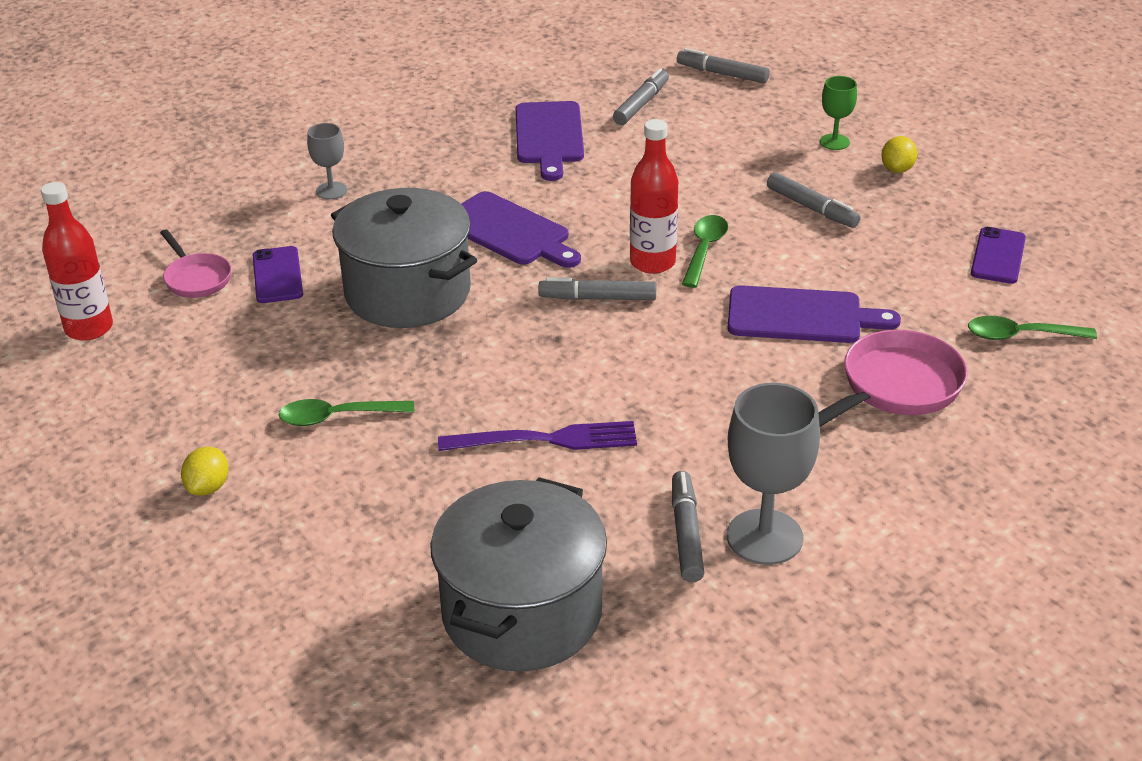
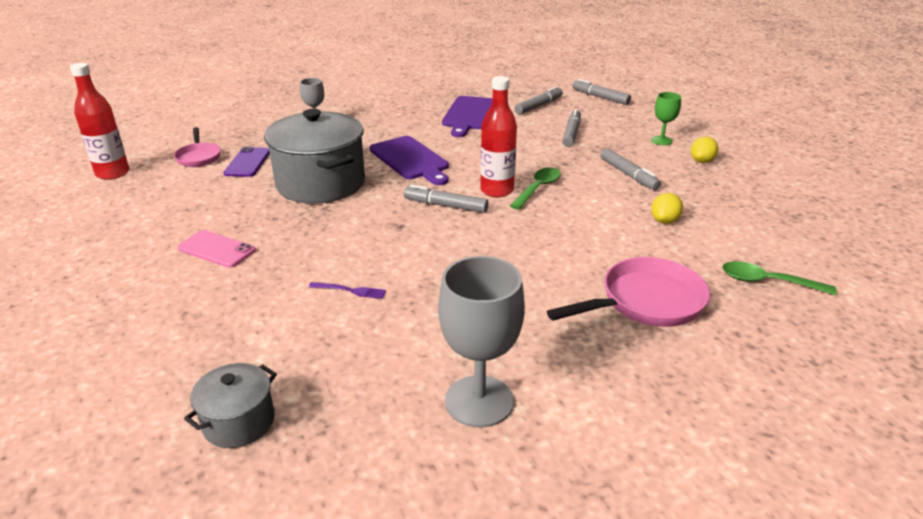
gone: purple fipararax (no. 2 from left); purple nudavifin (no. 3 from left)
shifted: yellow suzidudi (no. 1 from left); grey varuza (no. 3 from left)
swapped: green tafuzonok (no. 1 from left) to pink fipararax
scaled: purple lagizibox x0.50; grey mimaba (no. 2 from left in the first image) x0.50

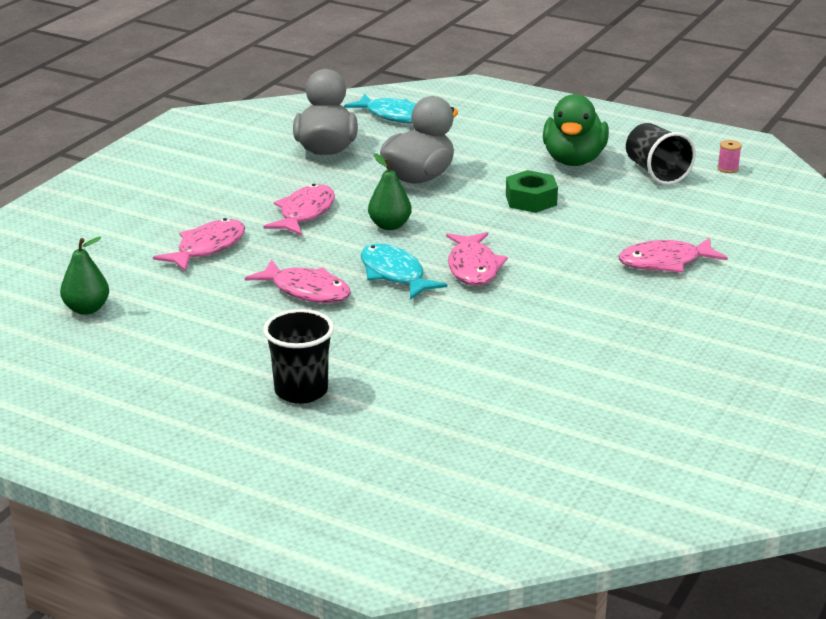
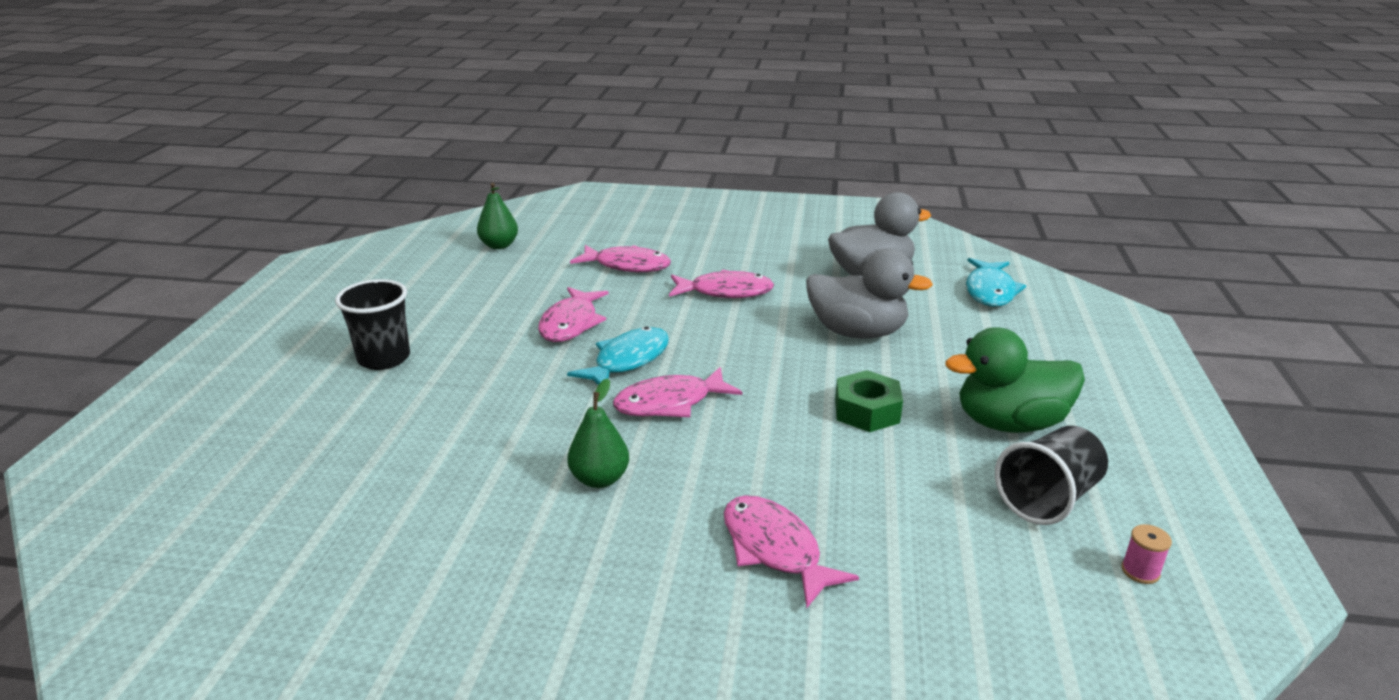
shifted: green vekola (no. 2 from left)

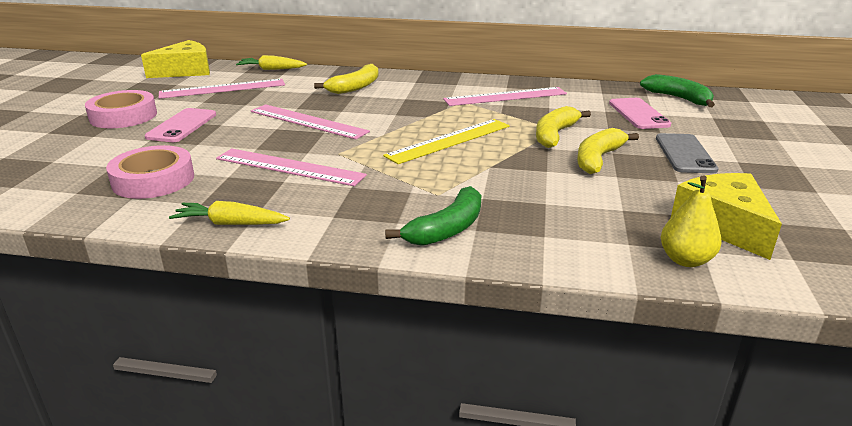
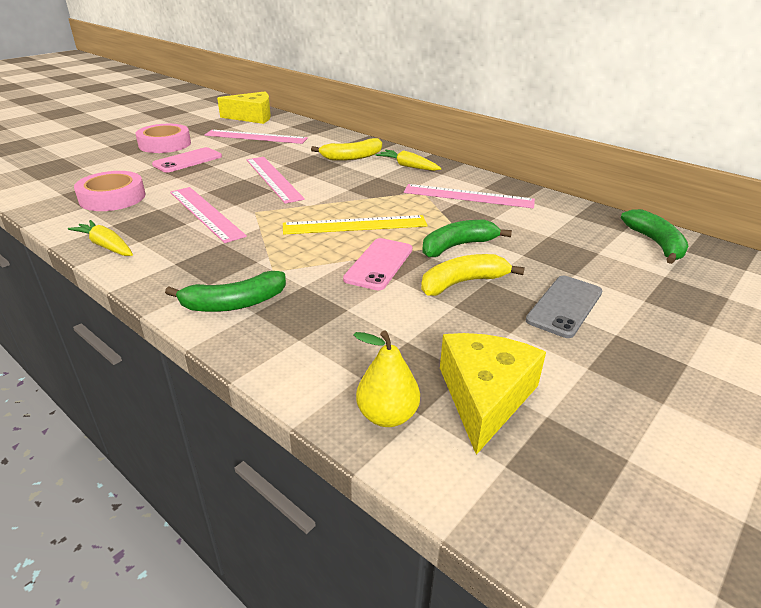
shifted: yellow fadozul (no. 2 from left); pink fipararax (no. 2 from left)
repainted: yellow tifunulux (no. 2 from left) to green tifunulux (no. 2 from left)

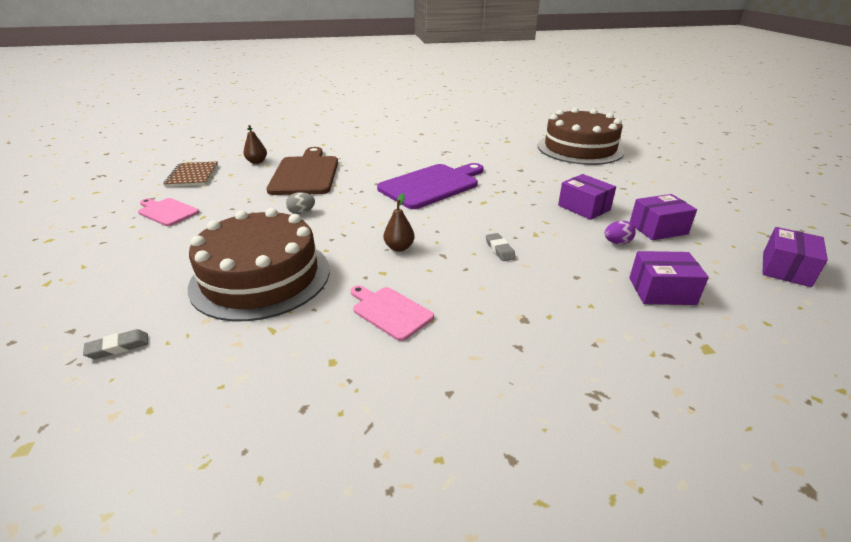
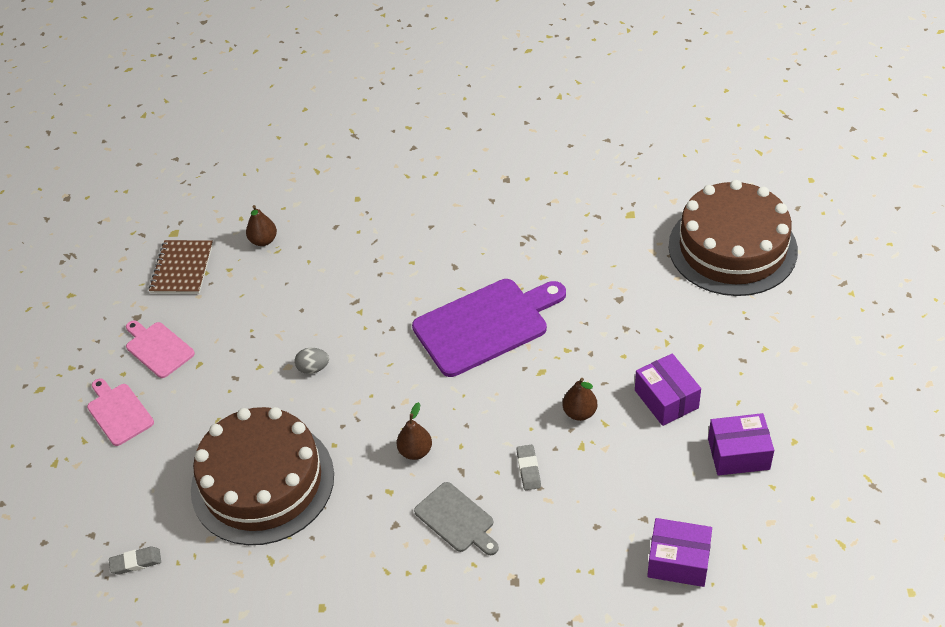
gone: brown nudavifin; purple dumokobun; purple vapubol (no. 4 from left)
new: brown vekola (no. 3 from left); grey nudavifin
shifted: pink nudavifin (no. 2 from left in the first image) to pink nudavifin (no. 1 from left)

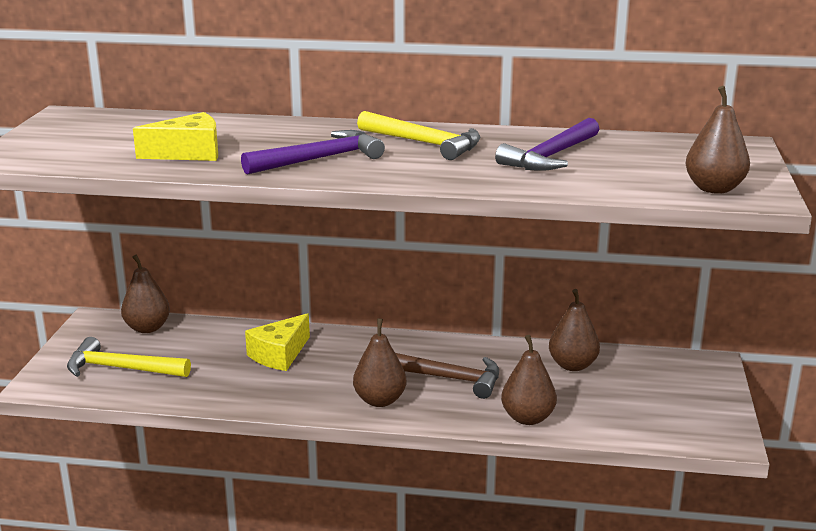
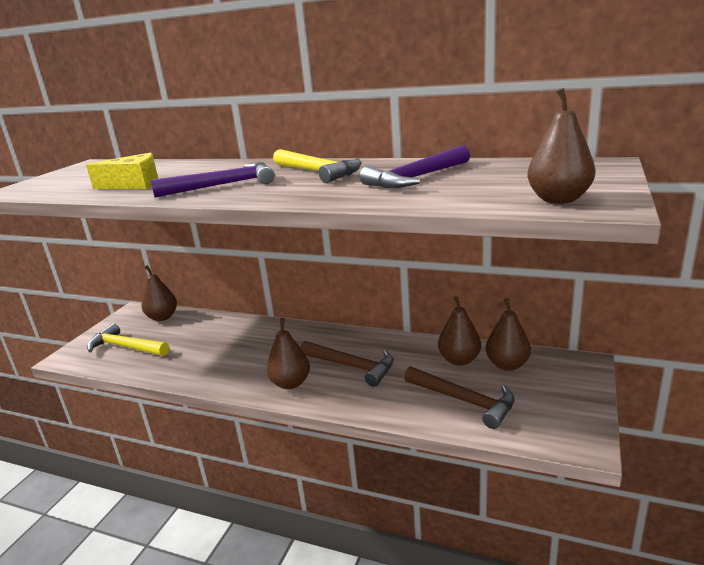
gone: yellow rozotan (no. 2 from left)
new: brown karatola (no. 2 from left)
shifted: brown vekola (no. 3 from left in the first image) to brown vekola (no. 4 from left)

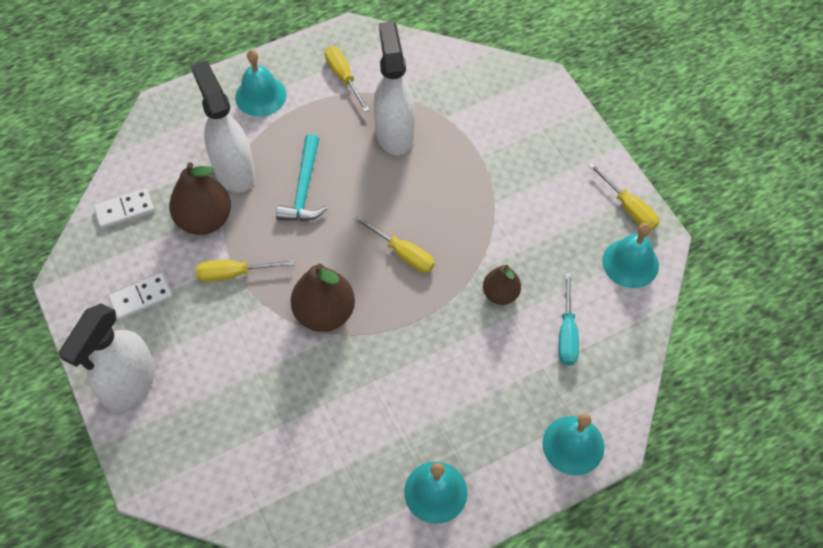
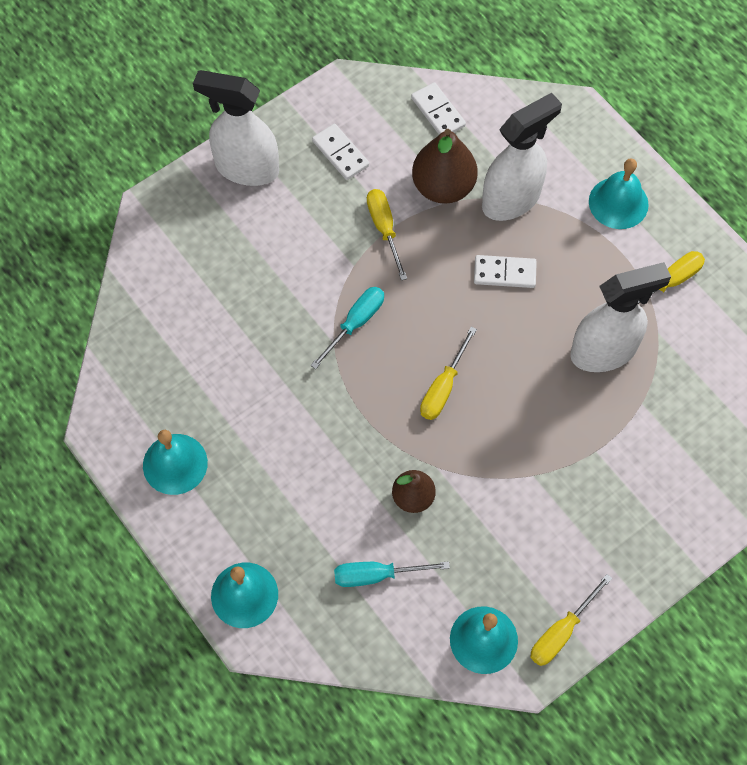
swapped: turquoise karatola to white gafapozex (no. 3 from left); brown vekola (no. 2 from left) to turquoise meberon (no. 1 from left)

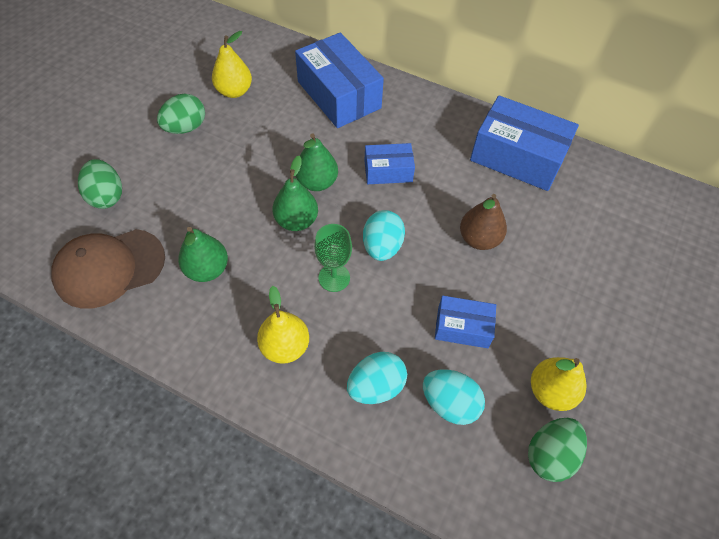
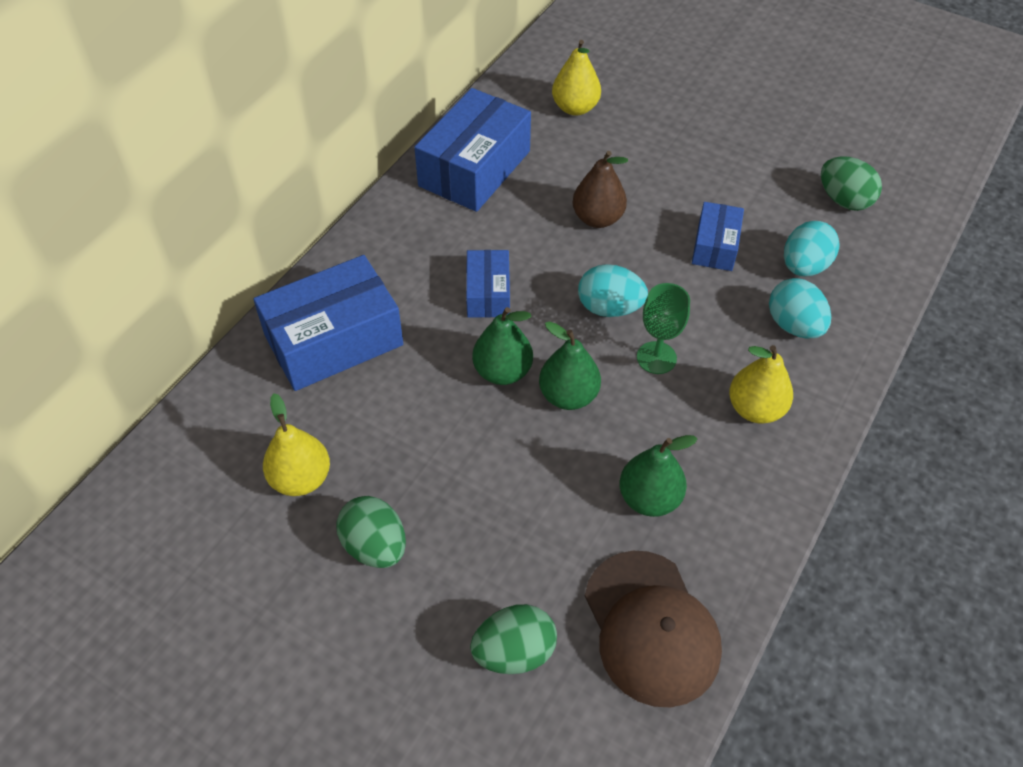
shifted: yellow vekola (no. 3 from left in the first image) to yellow vekola (no. 2 from left)

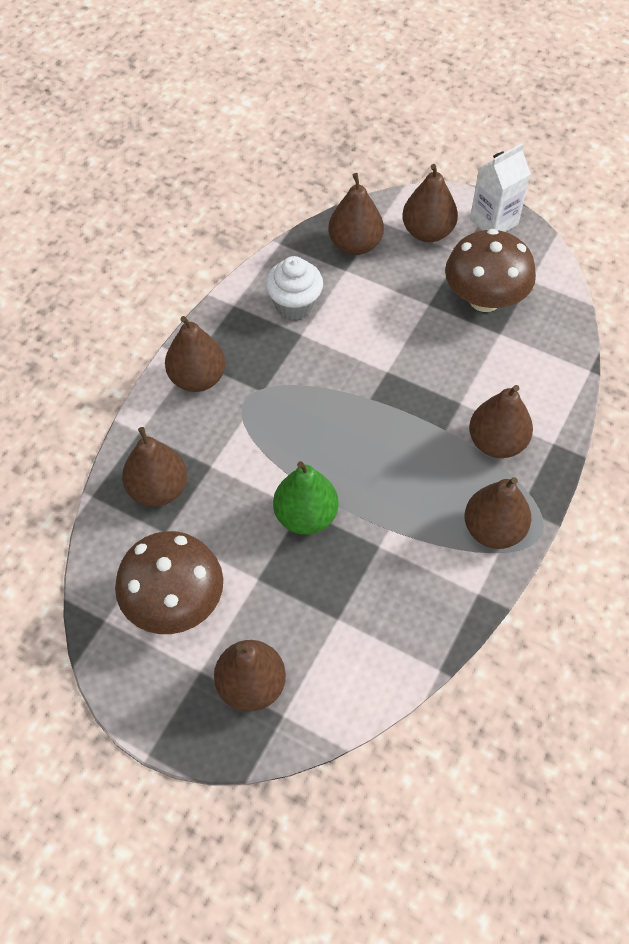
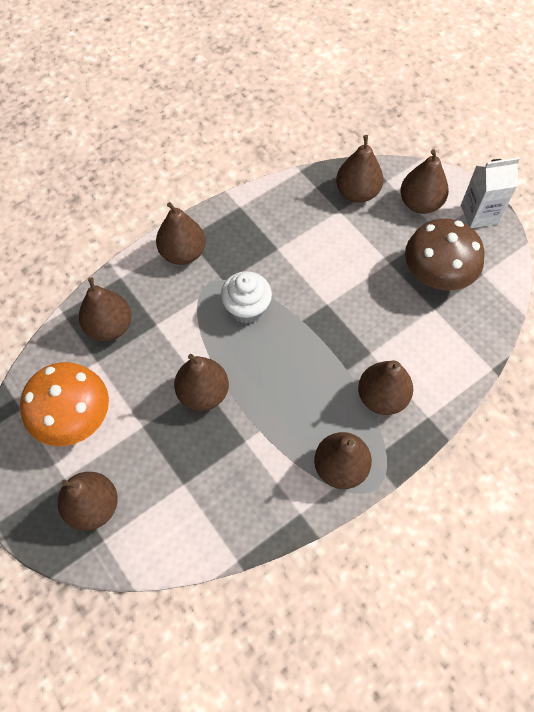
shifted: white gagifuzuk
repainted: green vekola to brown vekola (no. 4 from left); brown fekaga (no. 1 from left) to orange fekaga

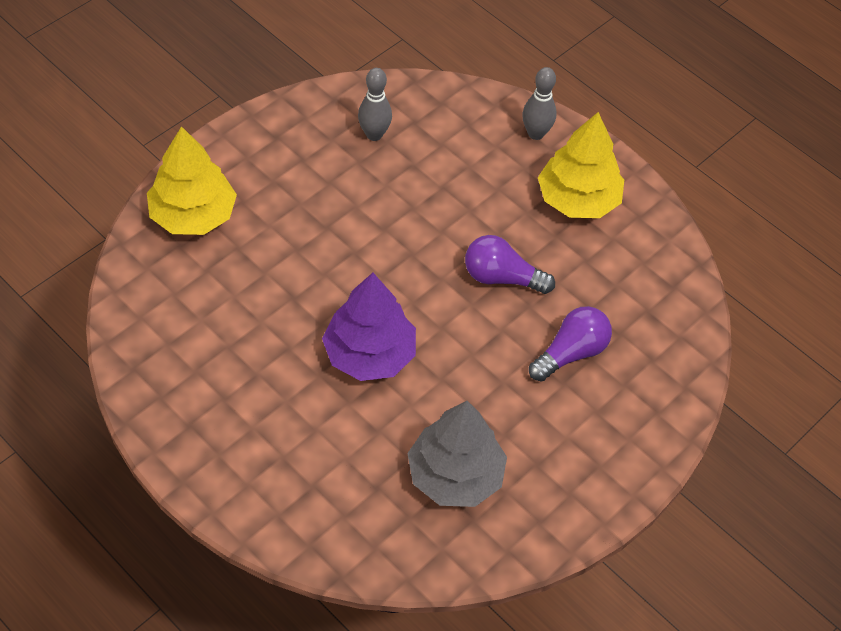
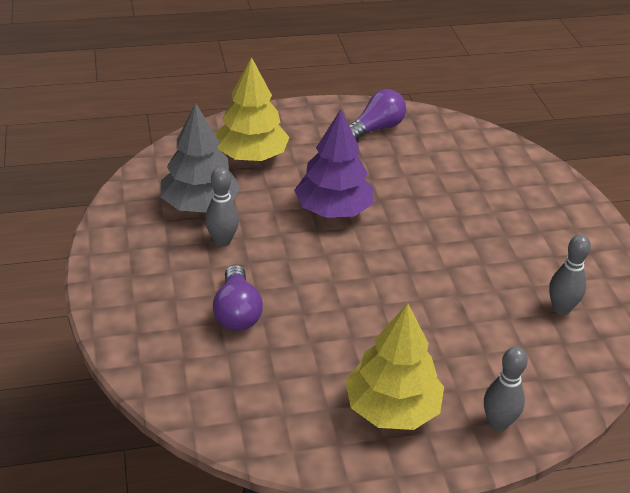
new: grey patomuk (no. 1 from left)
shifted: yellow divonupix (no. 1 from left); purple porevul (no. 1 from left in the first image) to purple porevul (no. 2 from left)

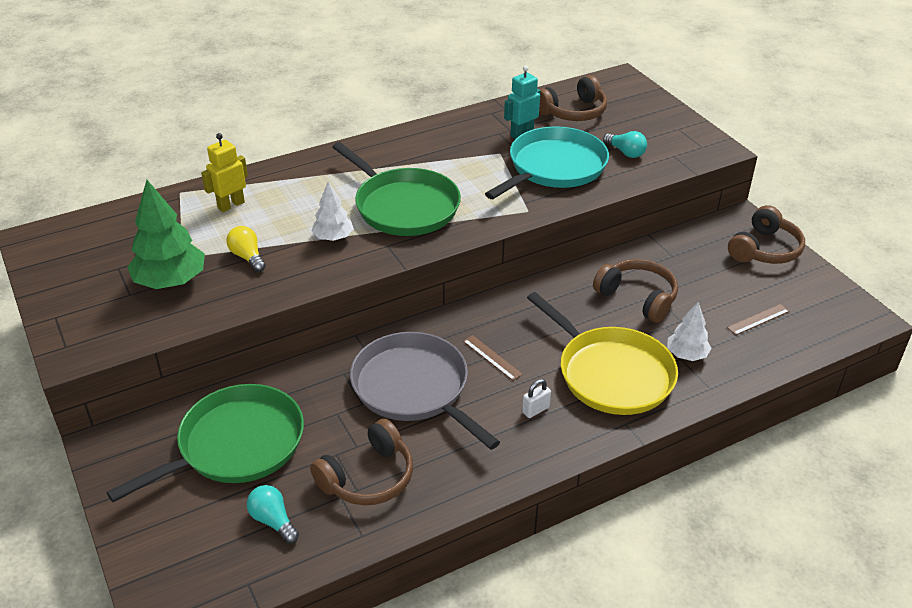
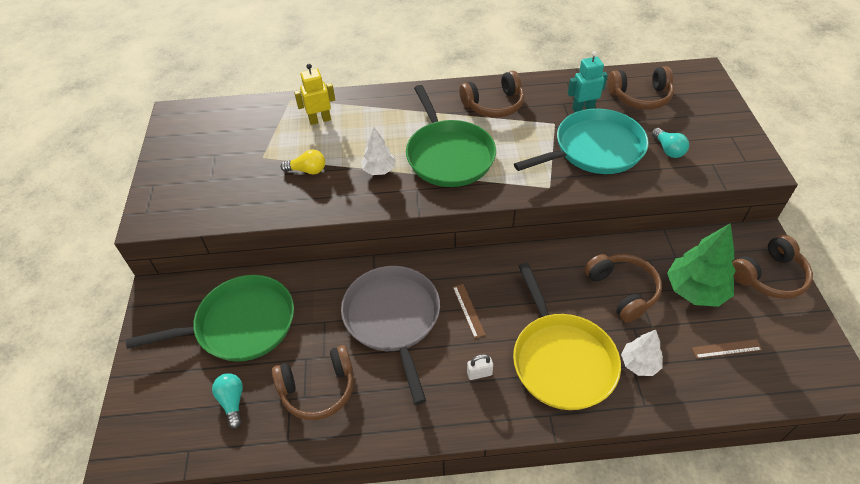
new: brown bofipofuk (no. 2 from left)
shifted: green divonupix
rotated: yellow porevul 105 degrees clockwise

